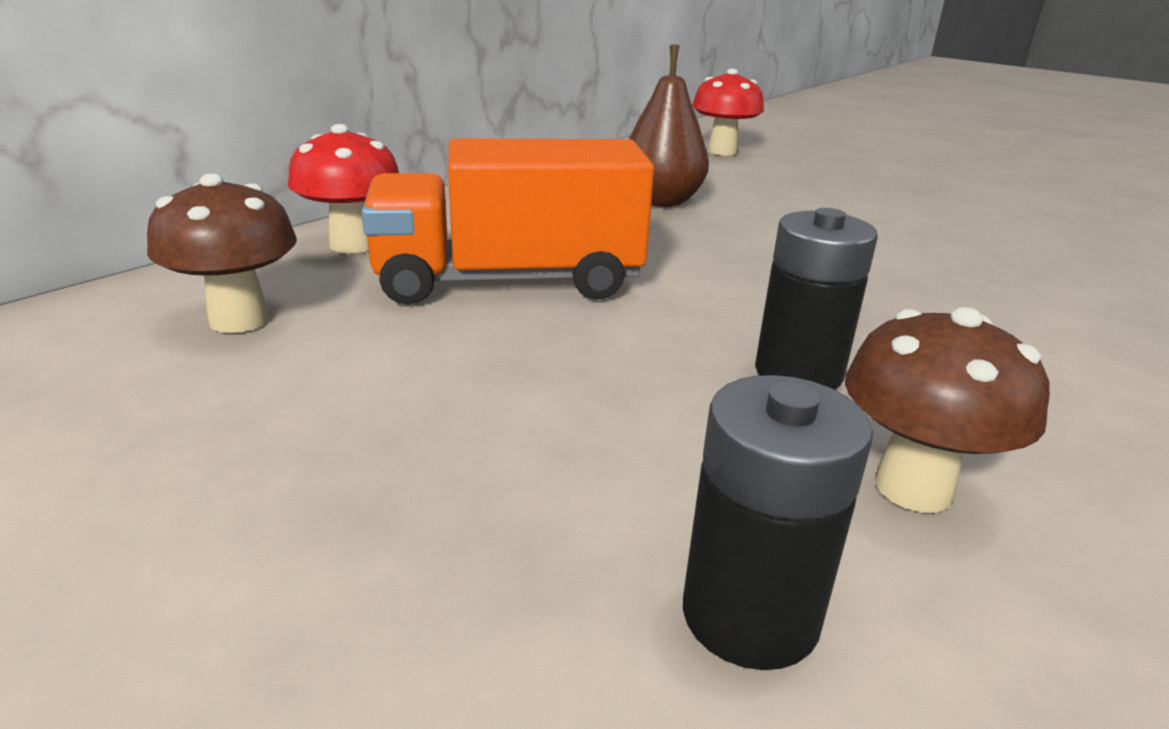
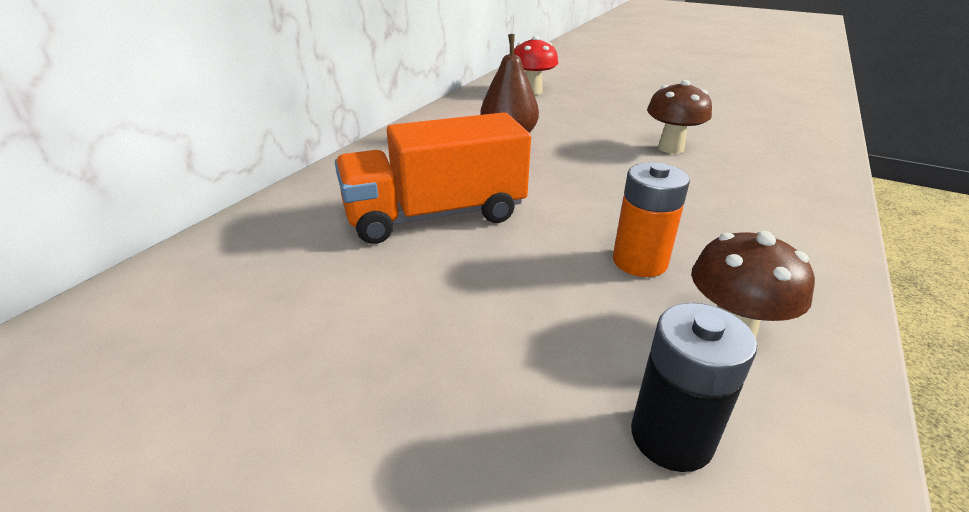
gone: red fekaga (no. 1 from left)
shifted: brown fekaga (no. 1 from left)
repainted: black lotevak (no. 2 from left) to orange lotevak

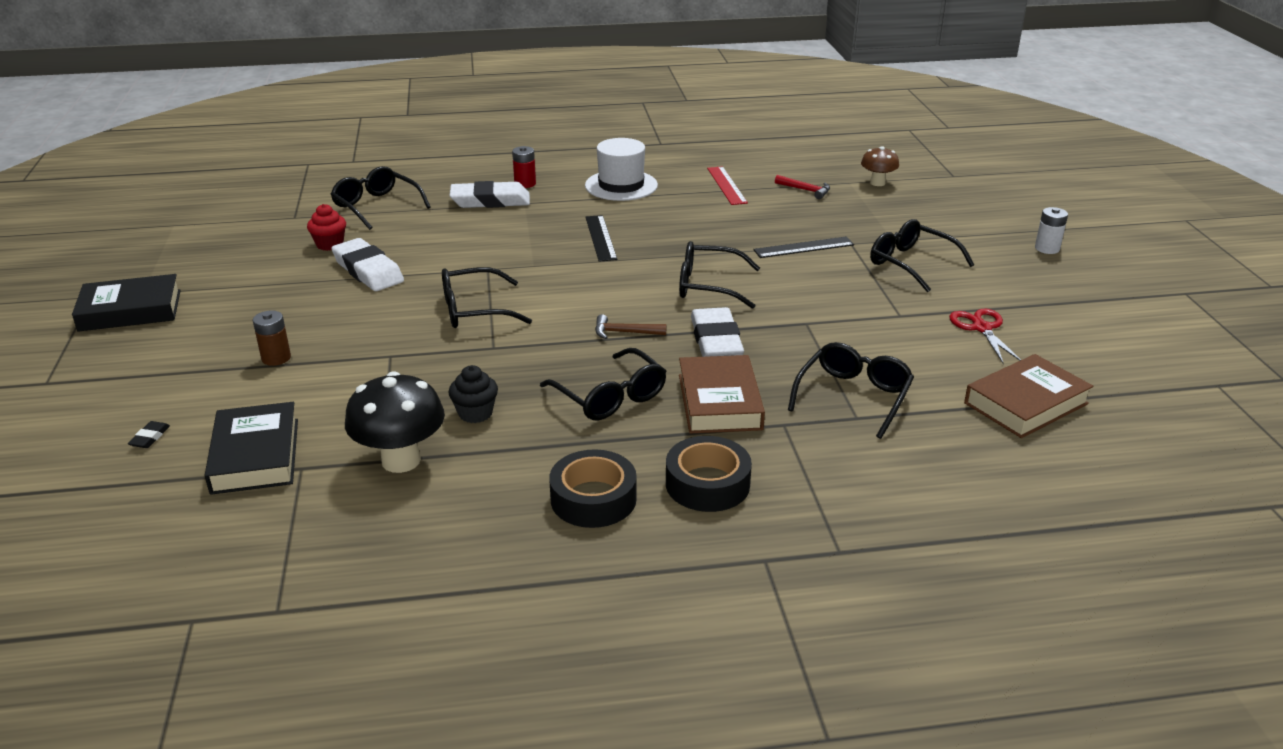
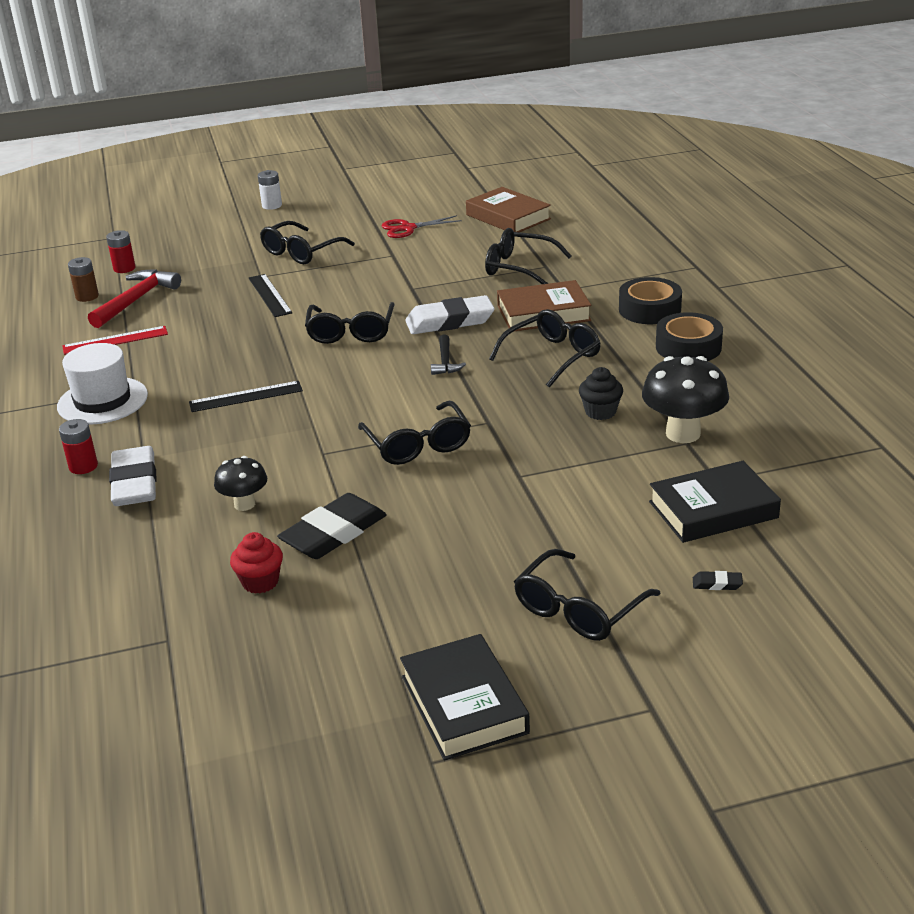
new: black fekaga (no. 1 from left)
shifted: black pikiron (no. 1 from left in the first image) to black pikiron (no. 6 from left); brown lotevak
swapped: brown fekaga to red lotevak (no. 2 from left)
repainted: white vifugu (no. 1 from left) to black vifugu (no. 1 from left); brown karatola to black karatola
scaled: red karatola x1.79

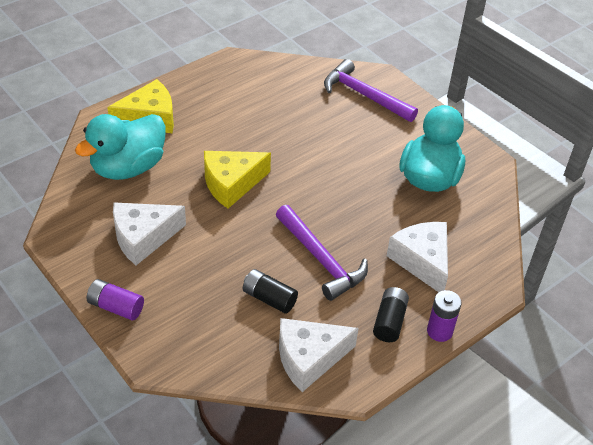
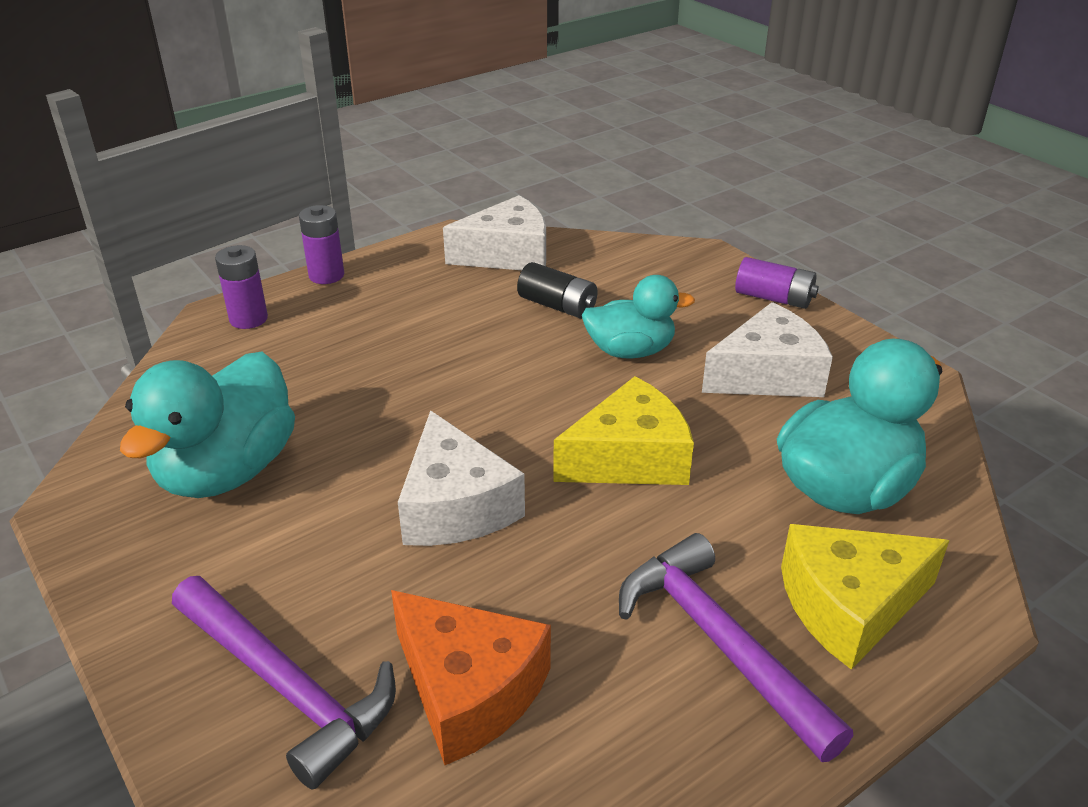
gone: black lotevak (no. 2 from left)
new: purple lotevak (no. 1 from left); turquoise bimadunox (no. 2 from left); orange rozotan
shifted: purple karatola (no. 1 from left in the first image) to purple karatola (no. 2 from left); white rozotan (no. 3 from left in the first image) to white rozotan (no. 1 from left)

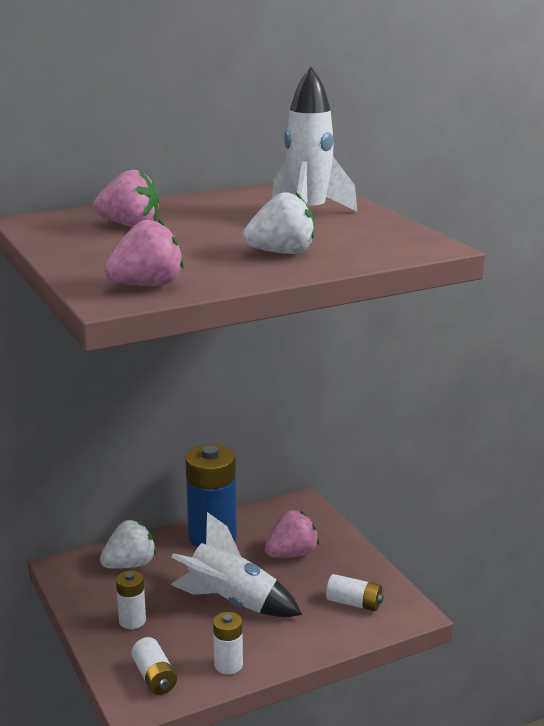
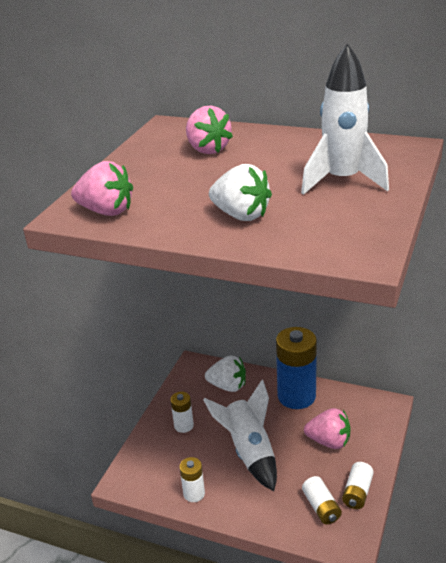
shifted: white lotevak (no. 2 from left in the first image) to white lotevak (no. 4 from left)

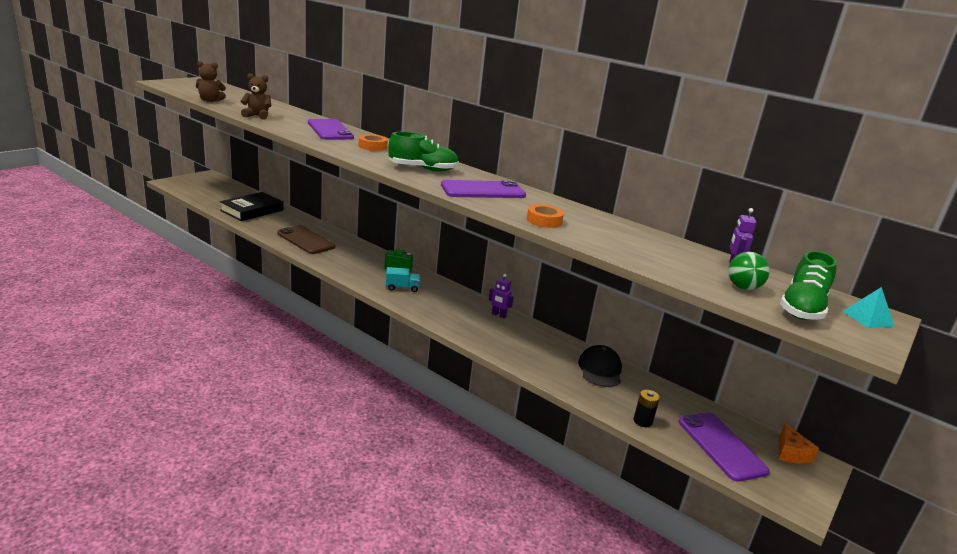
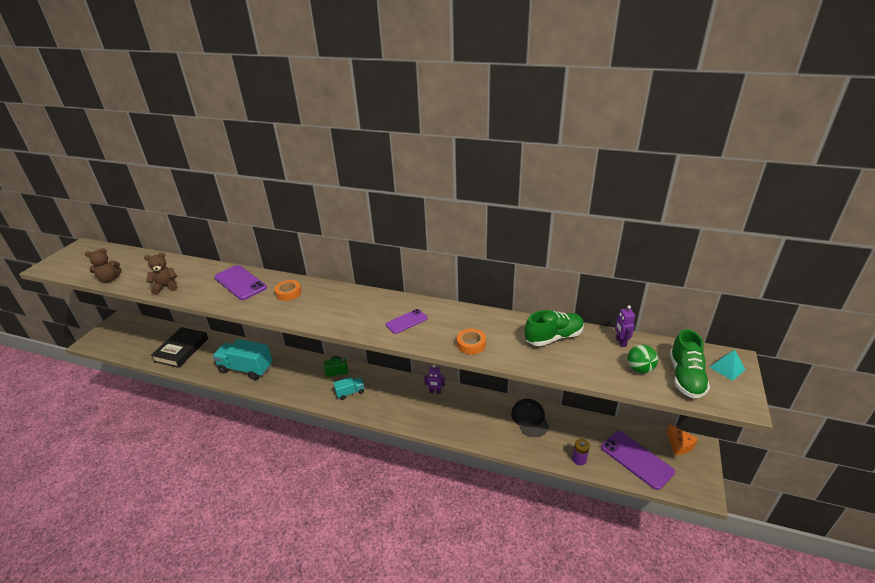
shifted: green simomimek (no. 1 from left)
swapped: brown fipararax to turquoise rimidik (no. 1 from left)
repainted: black lotevak to purple lotevak
scaled: purple fipararax (no. 2 from left) x0.60

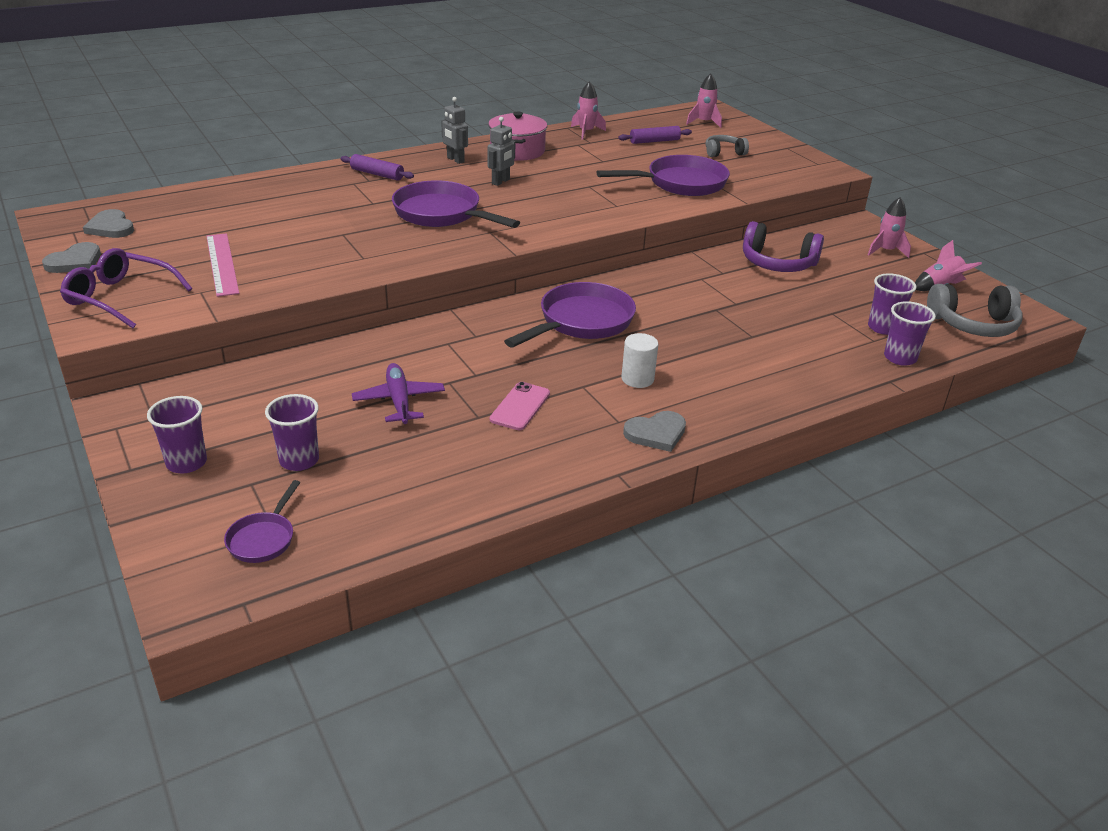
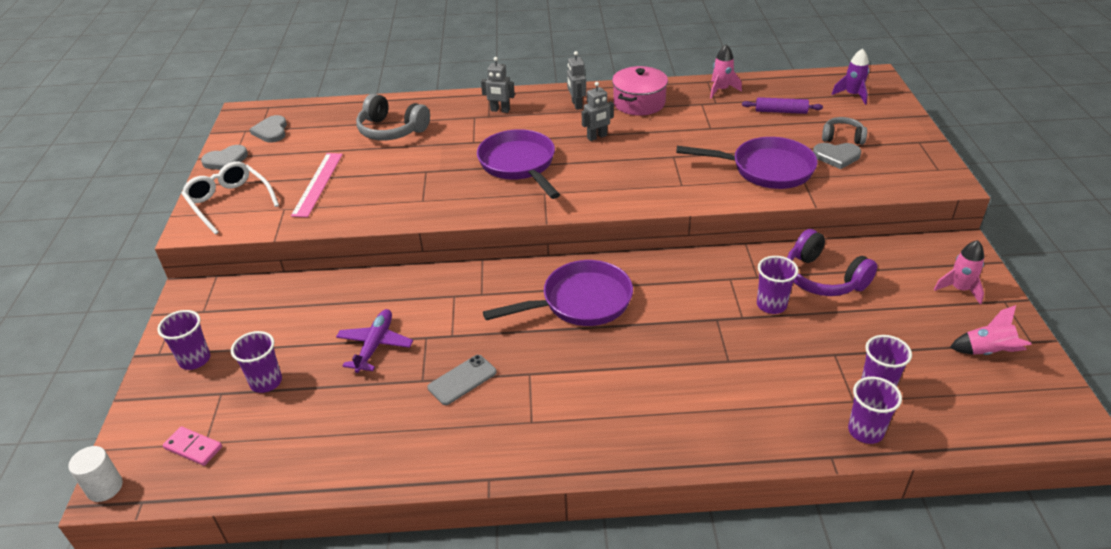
new: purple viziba (no. 3 from left)
shifted: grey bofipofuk (no. 2 from left in the first image) to grey bofipofuk (no. 1 from left); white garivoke; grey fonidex (no. 3 from left)
swapped: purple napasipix (no. 1 from left) to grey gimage (no. 1 from left); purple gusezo (no. 1 from left) to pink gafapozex
repainted: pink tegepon (no. 2 from left) to purple tegepon; purple pikiron to white pikiron; pink fipararax to grey fipararax

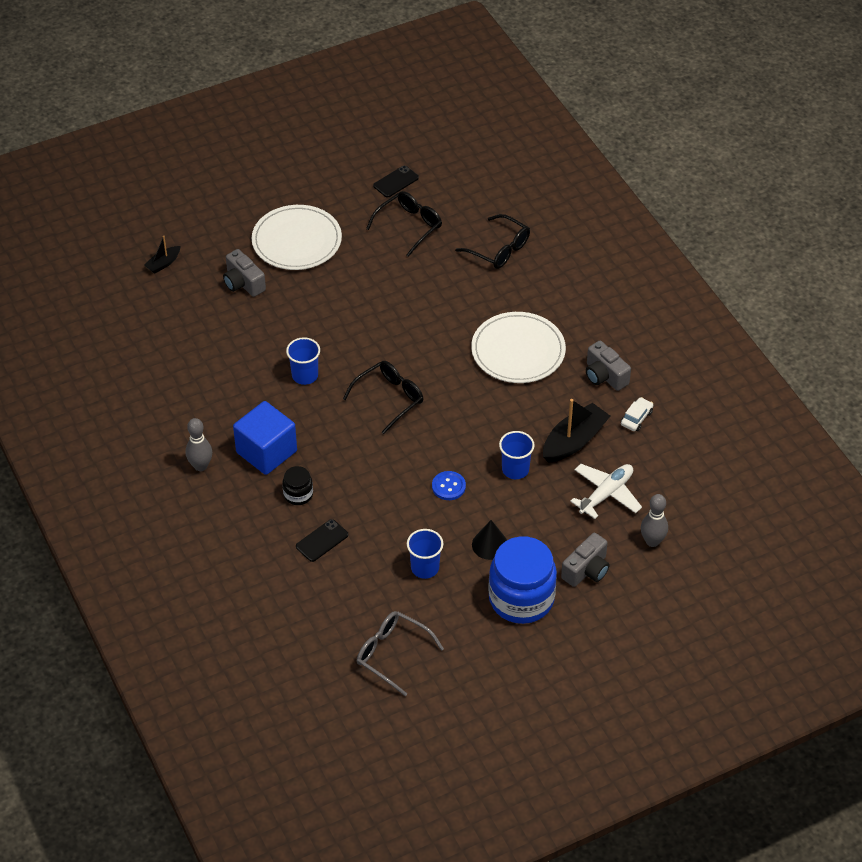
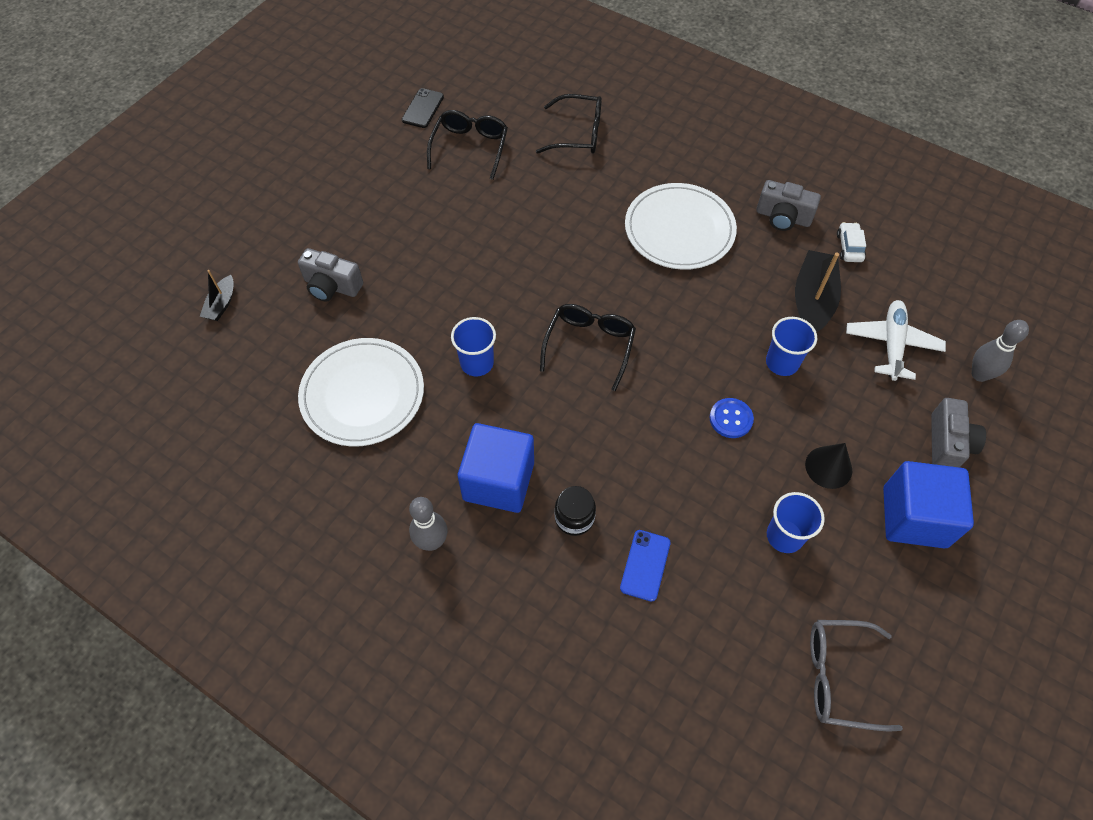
shifted: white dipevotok (no. 1 from left)
swapped: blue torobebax to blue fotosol (no. 2 from left)
repainted: black fipararax (no. 1 from left) to blue fipararax

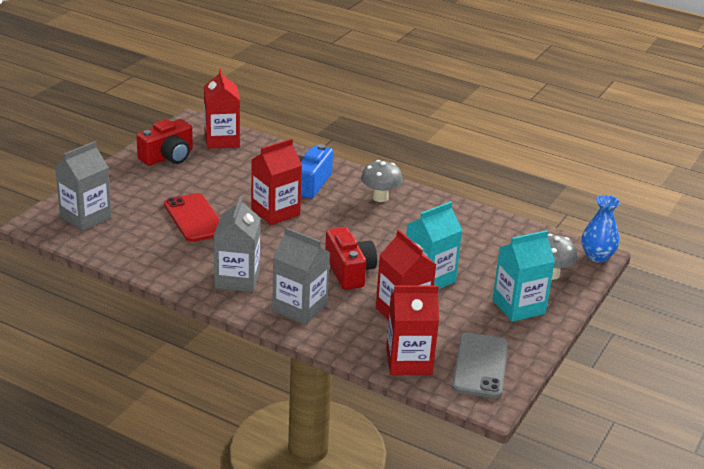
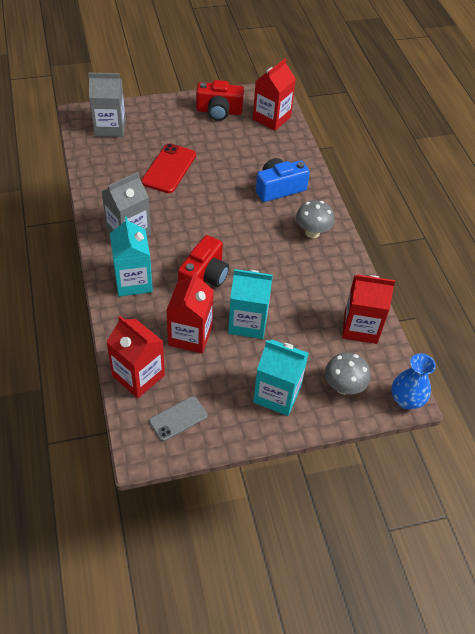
shifted: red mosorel (no. 2 from left in the first image) to red mosorel (no. 4 from left)
repainted: grey mosorel (no. 3 from left) to turquoise mosorel (no. 1 from left)
scaled: grey fipararax x0.65

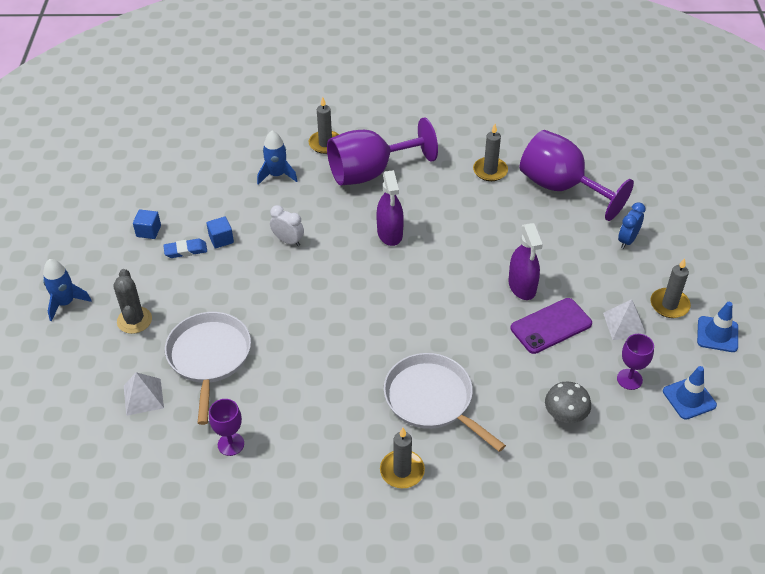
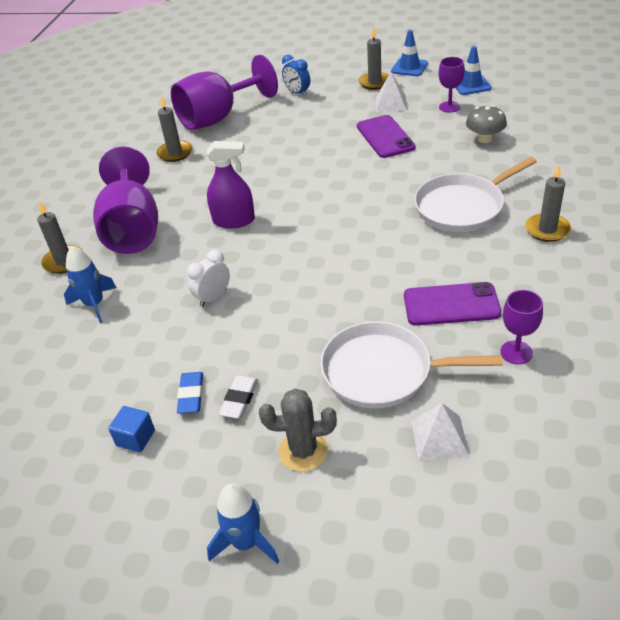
gone: blue fotosol (no. 2 from left); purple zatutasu (no. 2 from left)
new: purple fipararax (no. 2 from left); white vifugu

